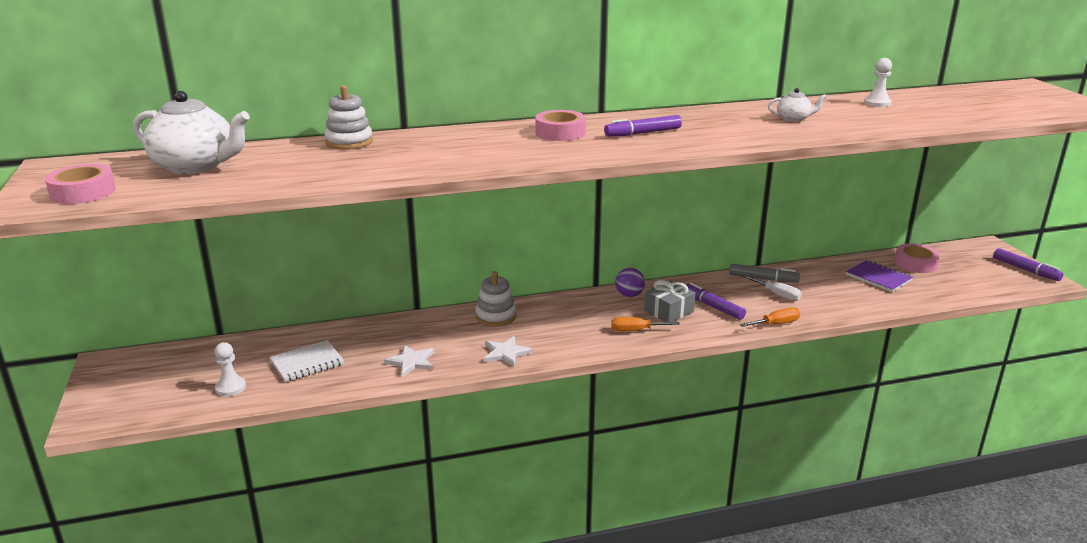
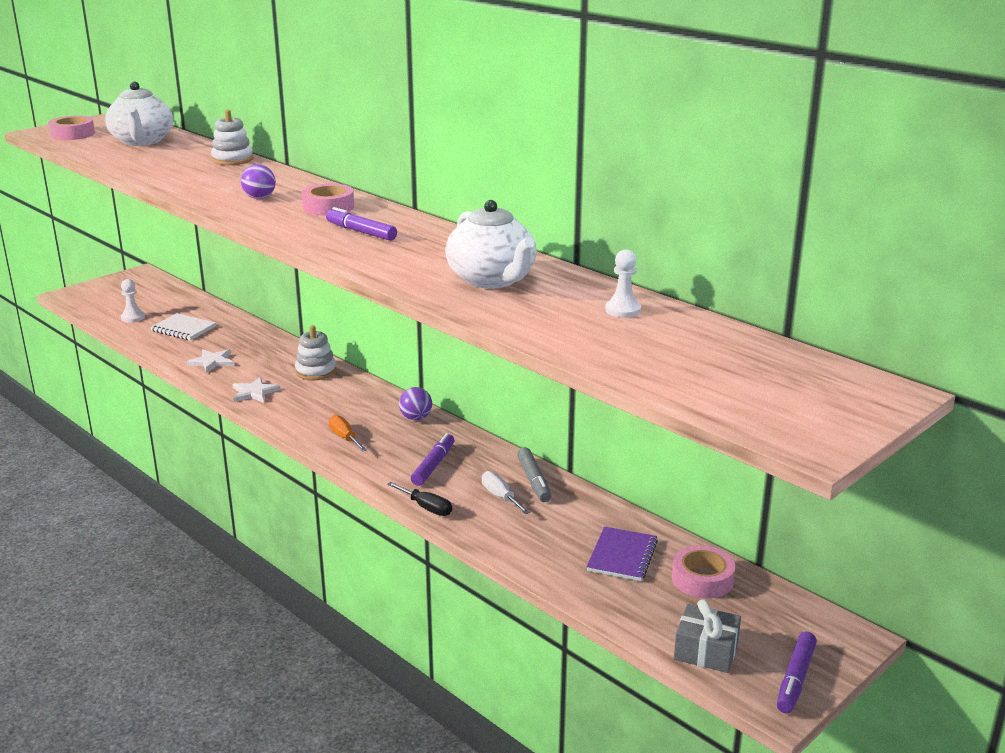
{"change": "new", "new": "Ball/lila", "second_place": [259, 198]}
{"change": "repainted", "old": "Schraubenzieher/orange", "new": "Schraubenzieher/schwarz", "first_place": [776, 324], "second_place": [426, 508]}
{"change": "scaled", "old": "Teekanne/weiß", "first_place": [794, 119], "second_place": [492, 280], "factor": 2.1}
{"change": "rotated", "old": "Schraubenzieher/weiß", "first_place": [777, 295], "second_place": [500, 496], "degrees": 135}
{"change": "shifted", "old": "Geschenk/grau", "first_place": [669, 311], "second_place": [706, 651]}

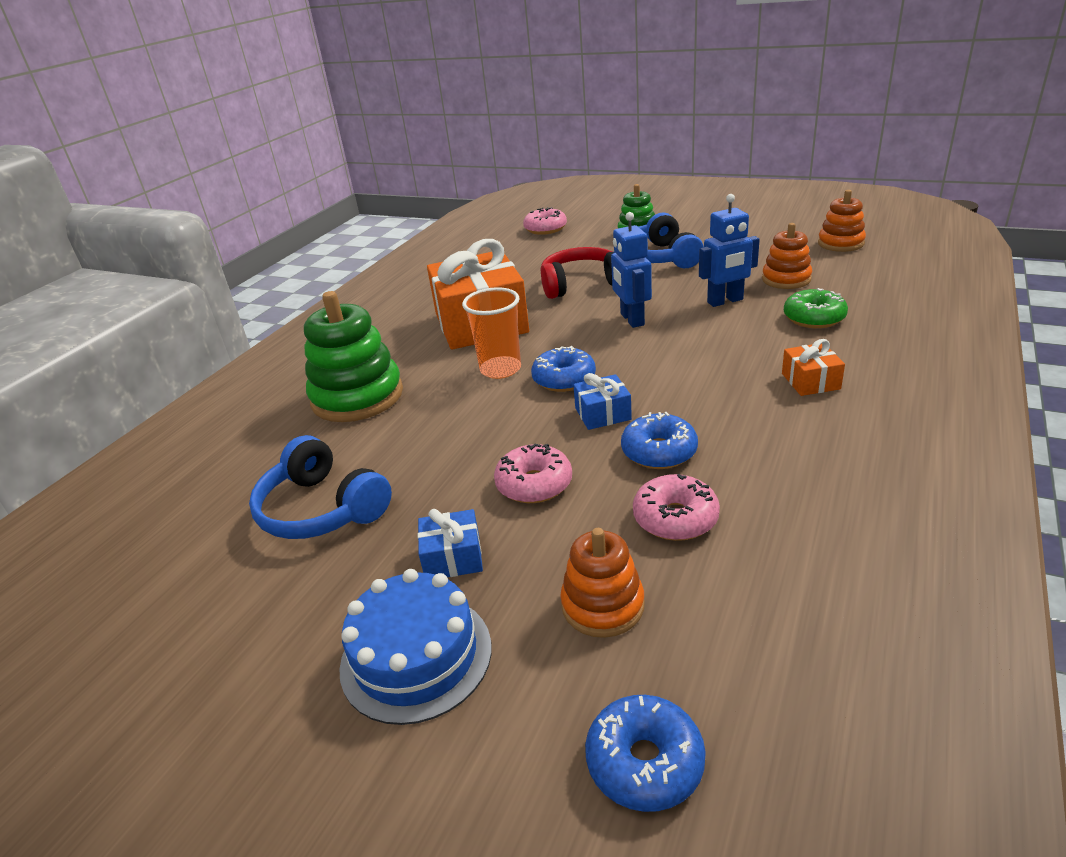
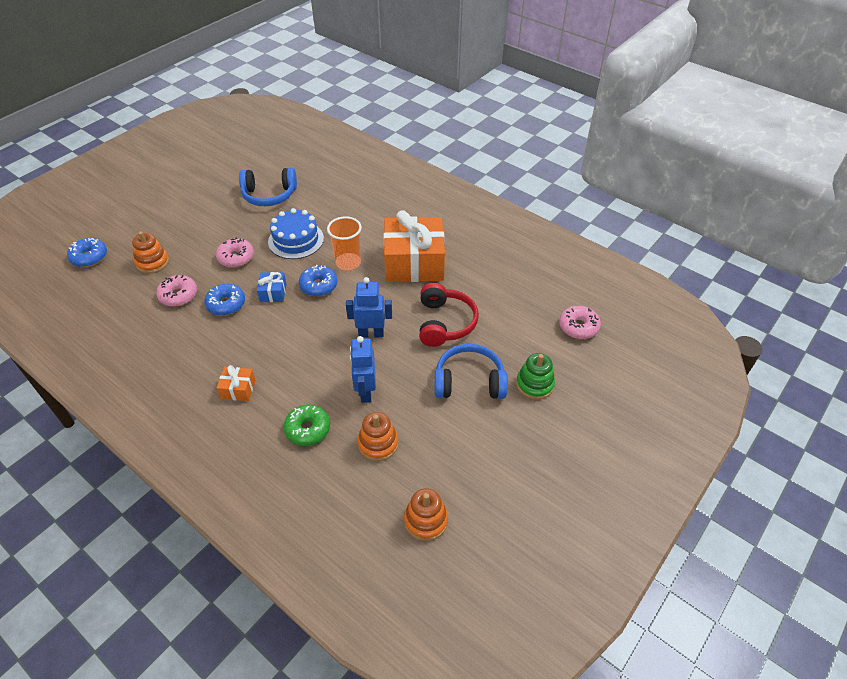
{"change": "rotated", "old": "Kopfhörer/blau", "first_place": [322, 509], "second_place": [269, 195], "degrees": -150}
{"change": "shifted", "old": "Kuchen/blau", "first_place": [416, 656], "second_place": [296, 240]}
{"change": "gone", "old": "Stapelspielzeug/grün", "first_place": [357, 397]}
{"change": "gone", "old": "Geschenk/blau", "first_place": [453, 557]}

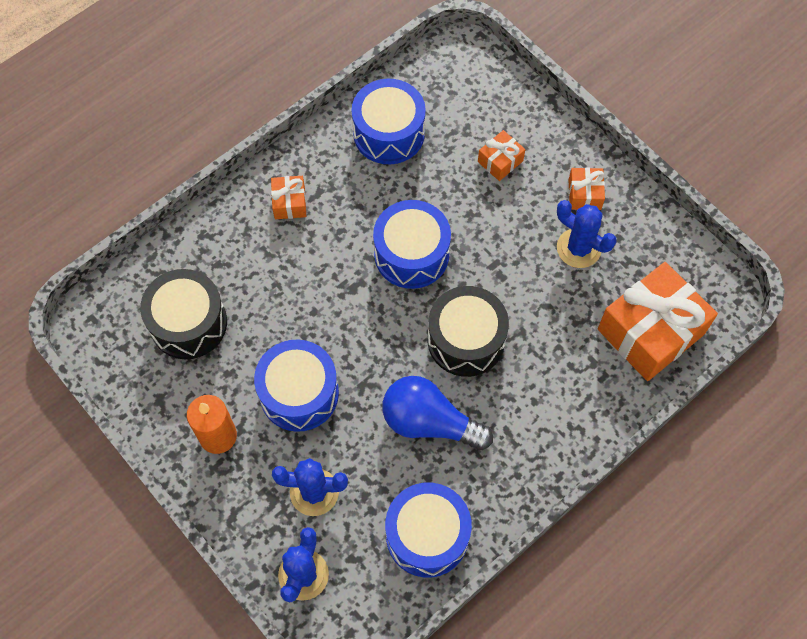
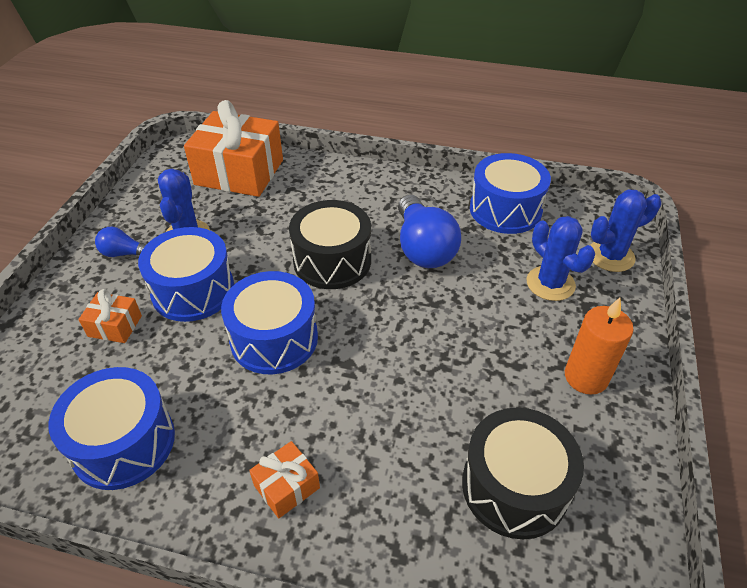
{"change": "swapped", "old": "Geschenk/orange", "new": "Glühbirne/blau", "first_place": [584, 194], "second_place": [124, 253]}
{"change": "shifted", "old": "Trommel/blau", "first_place": [299, 393], "second_place": [193, 290]}

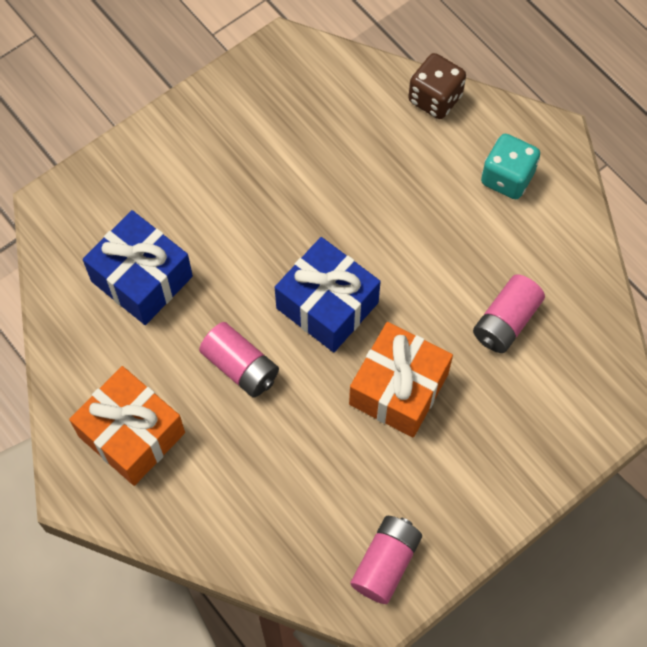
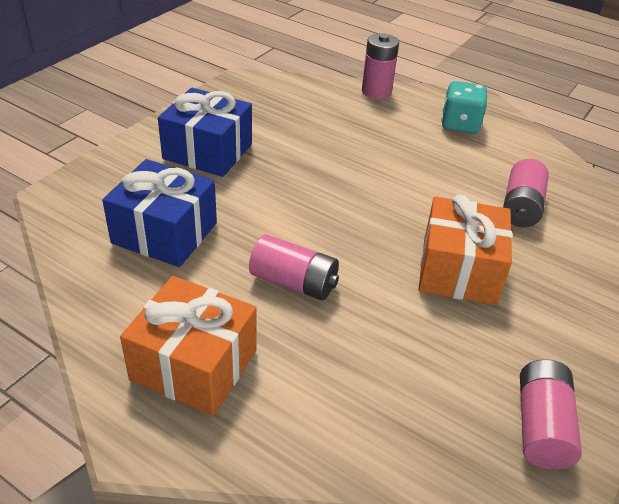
{"change": "shifted", "old": "Geschenk/blau", "first_place": [327, 305], "second_place": [207, 151]}
{"change": "swapped", "old": "Spielwürfel/braun", "new": "Batterie/rosa", "first_place": [435, 98], "second_place": [376, 92]}

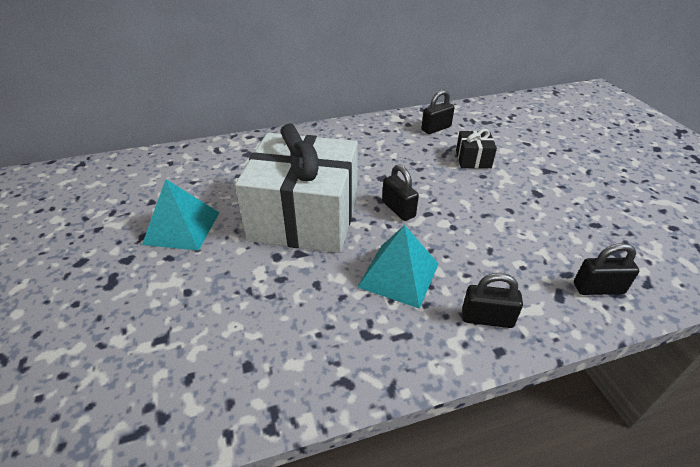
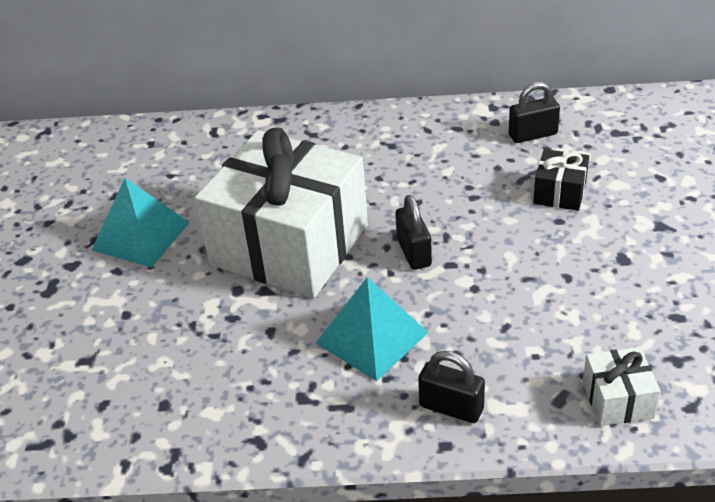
{"change": "swapped", "old": "Vorhängeschloss/schwarz", "new": "Geschenk/weiß", "first_place": [598, 288], "second_place": [617, 400]}

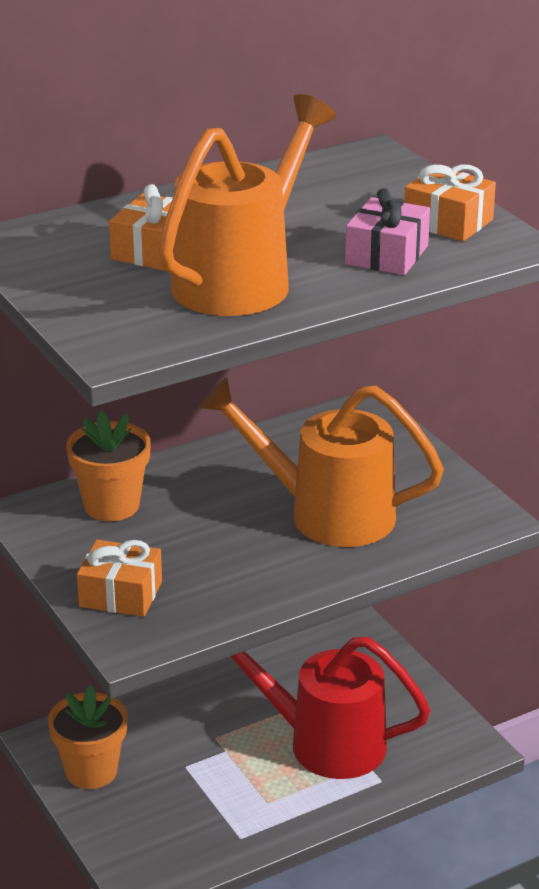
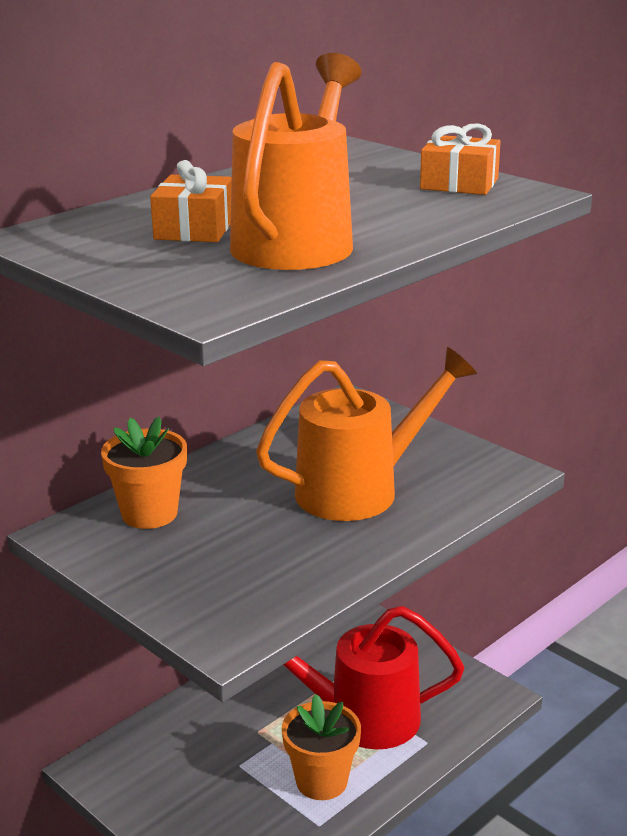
{"change": "rotated", "old": "Gießkanne/orange", "first_place": [326, 513], "second_place": [360, 490], "degrees": 150}
{"change": "shifted", "old": "Blumentopf/orange", "first_place": [91, 771], "second_place": [321, 781]}
{"change": "gone", "old": "Geschenk/orange", "first_place": [120, 594]}
{"change": "gone", "old": "Geschenk/rosa", "first_place": [387, 255]}

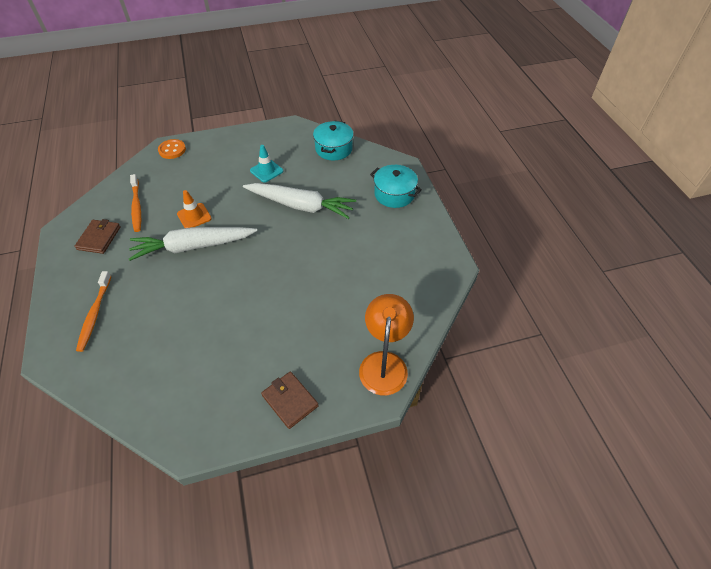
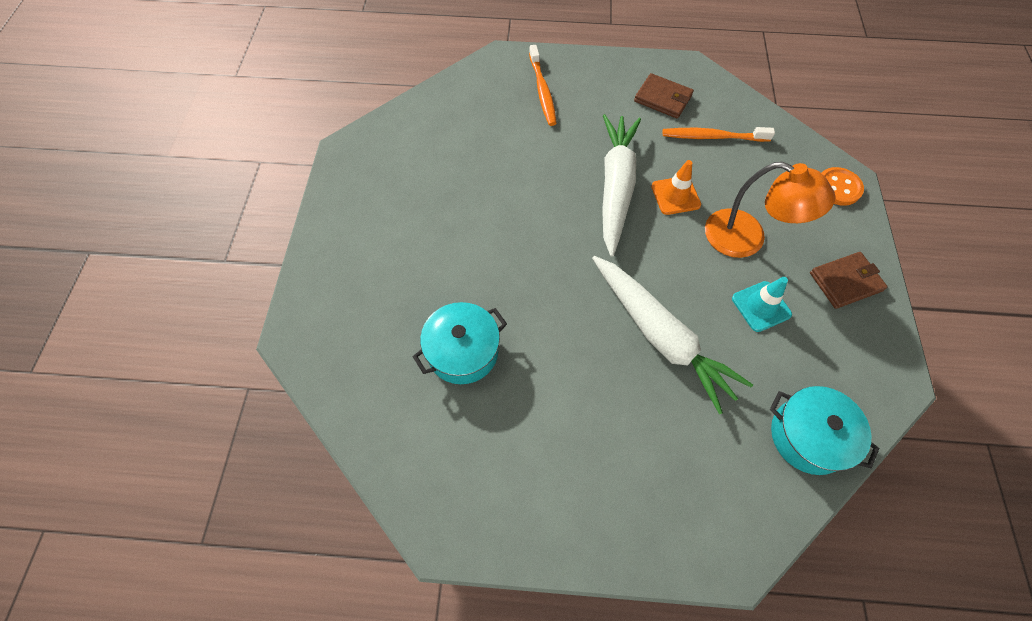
{"change": "shifted", "old": "Kochtopf/türkis", "first_place": [394, 194], "second_place": [463, 351]}
{"change": "rotated", "old": "Zahnbürste/orange", "first_place": [95, 314], "second_place": [542, 91], "degrees": -120}
{"change": "rotated", "old": "Karotte/weiß", "first_place": [301, 206], "second_place": [660, 336], "degrees": -75}
{"change": "shifted", "old": "Lampe/orange", "first_place": [384, 363], "second_place": [747, 238]}
{"change": "shifted", "old": "Geldbörse/braun", "first_place": [290, 401], "second_place": [845, 282]}

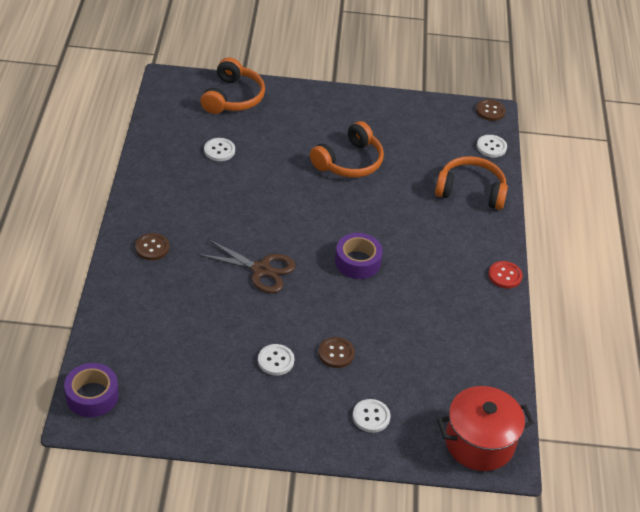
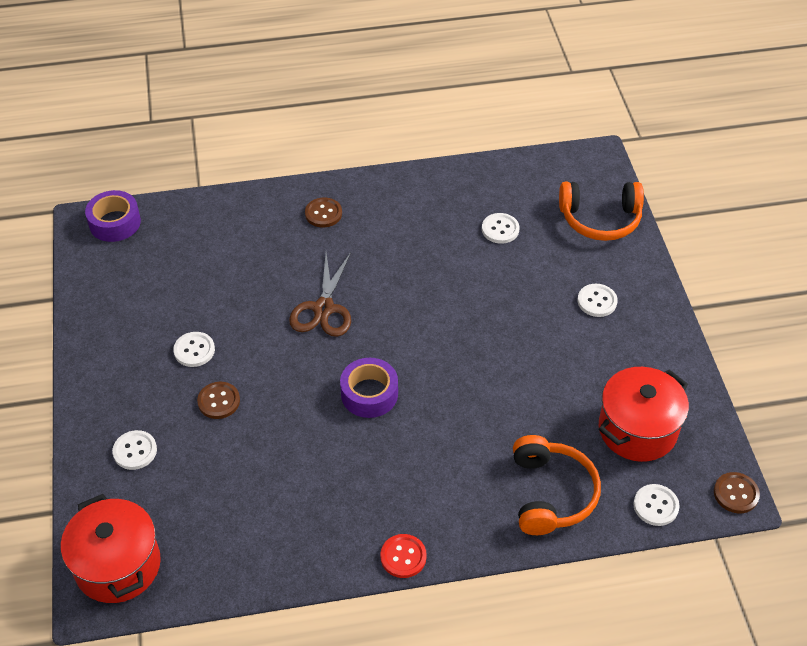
{"change": "new", "new": "Knopf/weiß", "second_place": [597, 301]}
{"change": "new", "new": "Kochtopf/rot", "second_place": [637, 429]}
{"change": "gone", "old": "Kopfhörer/orange", "first_place": [349, 162]}

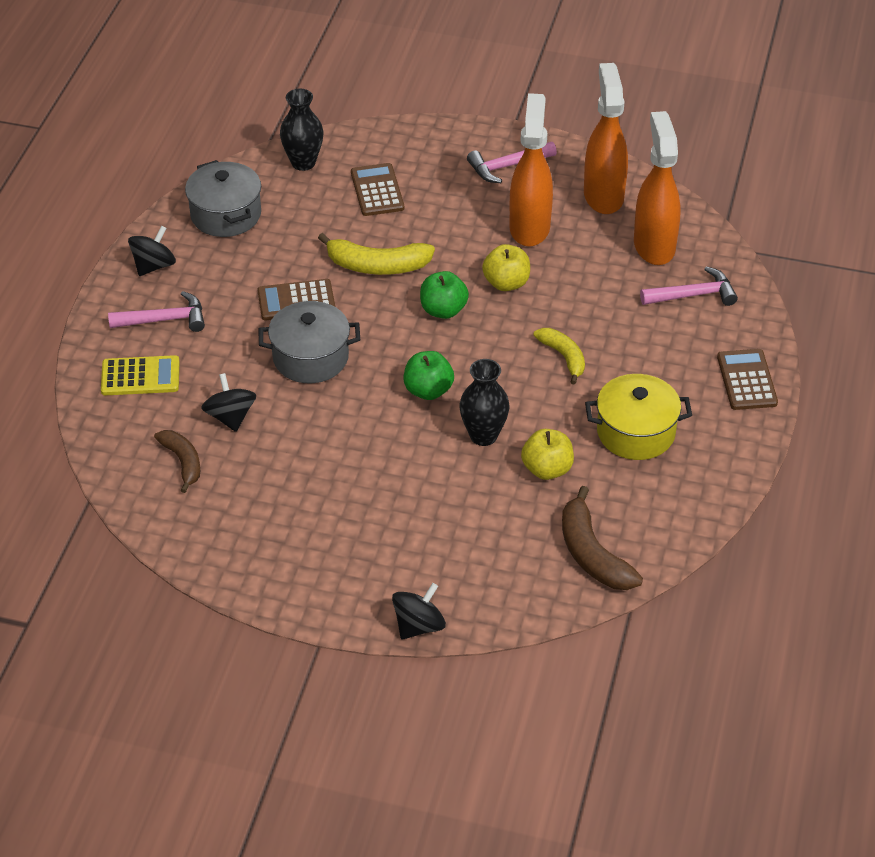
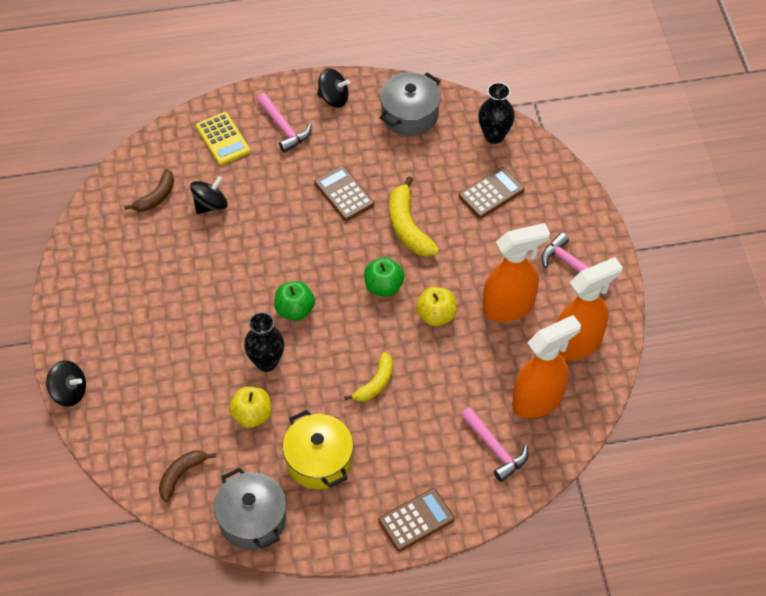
{"change": "scaled", "old": "Banane/braun", "first_place": [592, 554], "second_place": [181, 475], "factor": 0.65}
{"change": "shifted", "old": "Kochtopf/grau", "first_place": [310, 357], "second_place": [252, 520]}

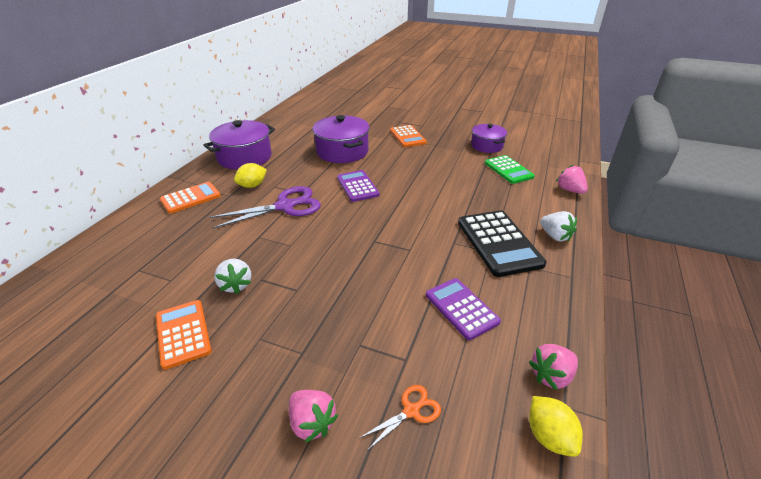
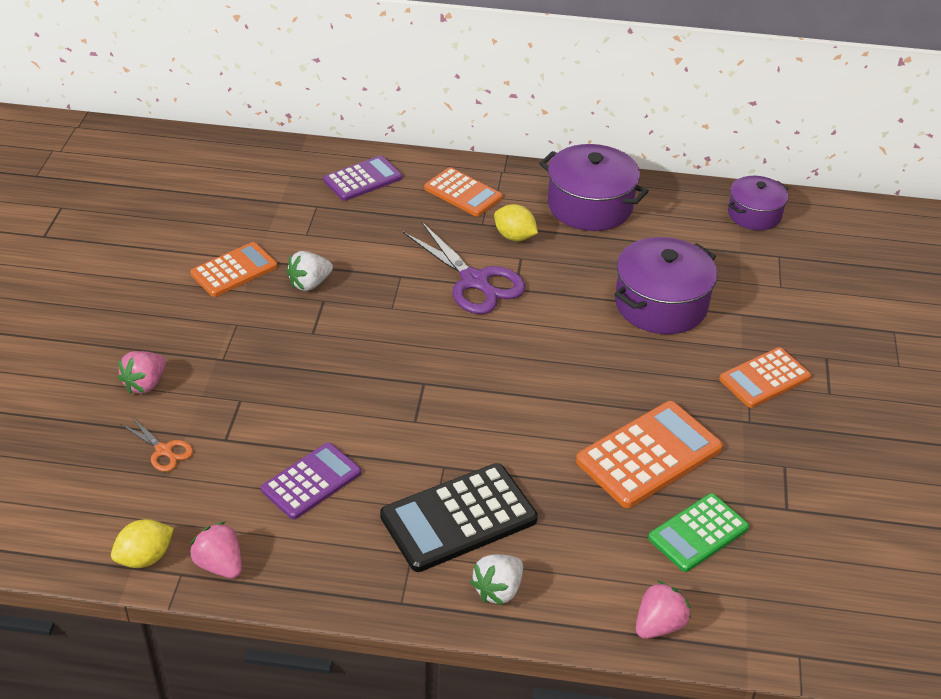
{"change": "shifted", "old": "Taschenrechner/lila", "first_place": [357, 186], "second_place": [363, 179]}
{"change": "new", "new": "Taschenrechner/orange", "second_place": [649, 455]}
{"change": "shifted", "old": "Kochtopf/lila", "first_place": [487, 146], "second_place": [754, 214]}

